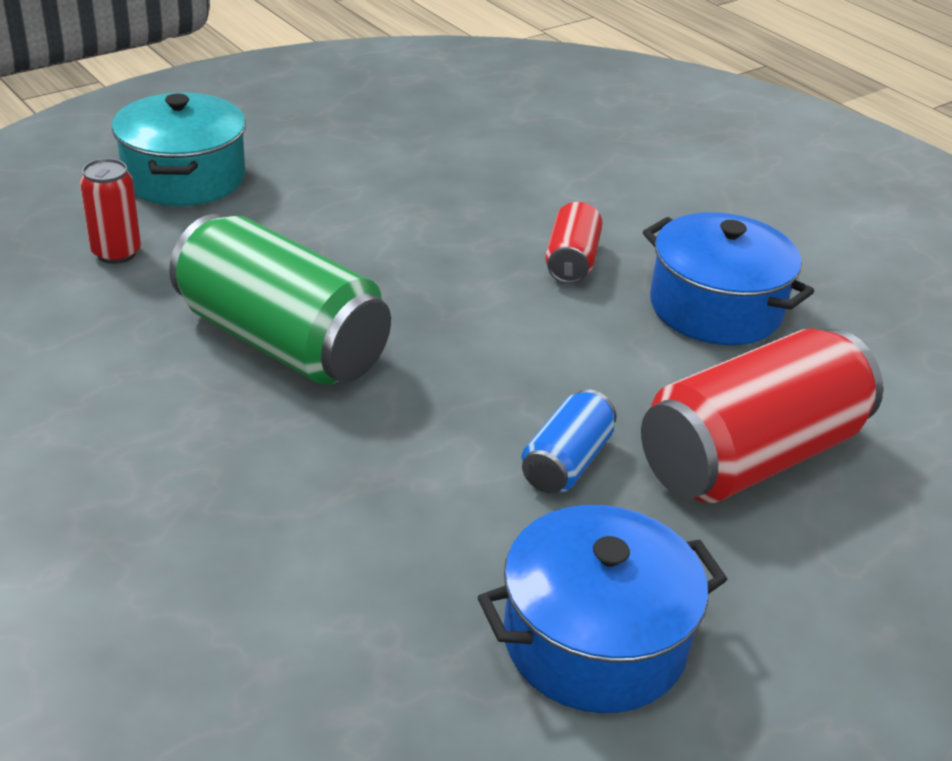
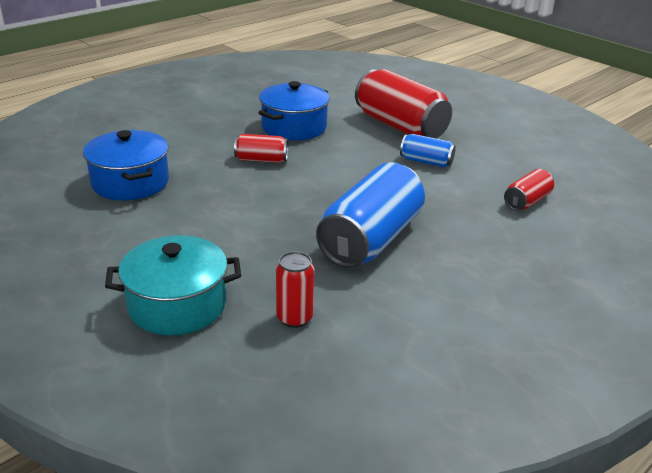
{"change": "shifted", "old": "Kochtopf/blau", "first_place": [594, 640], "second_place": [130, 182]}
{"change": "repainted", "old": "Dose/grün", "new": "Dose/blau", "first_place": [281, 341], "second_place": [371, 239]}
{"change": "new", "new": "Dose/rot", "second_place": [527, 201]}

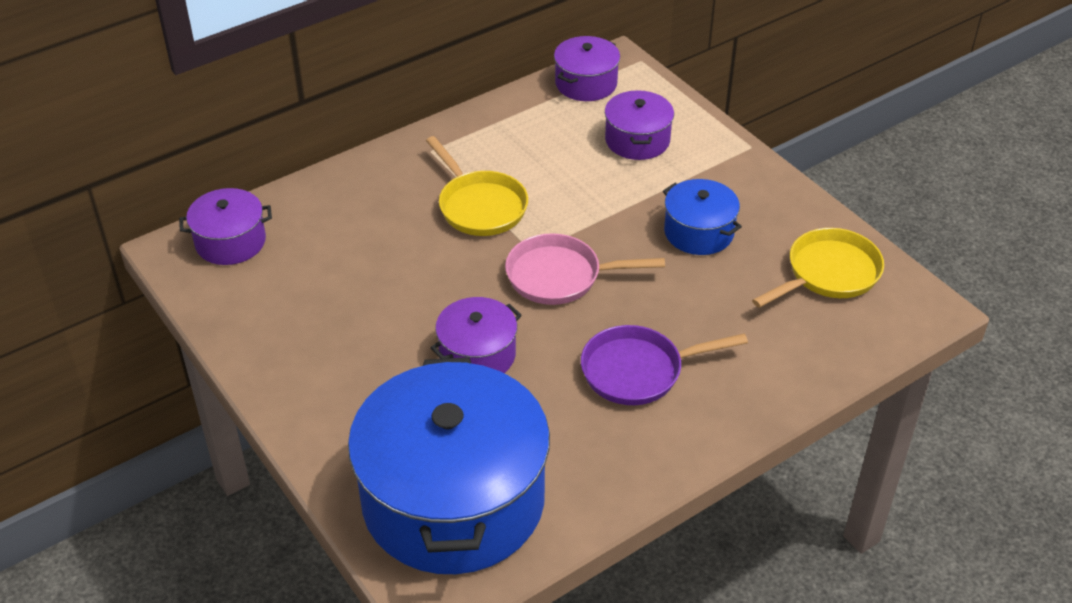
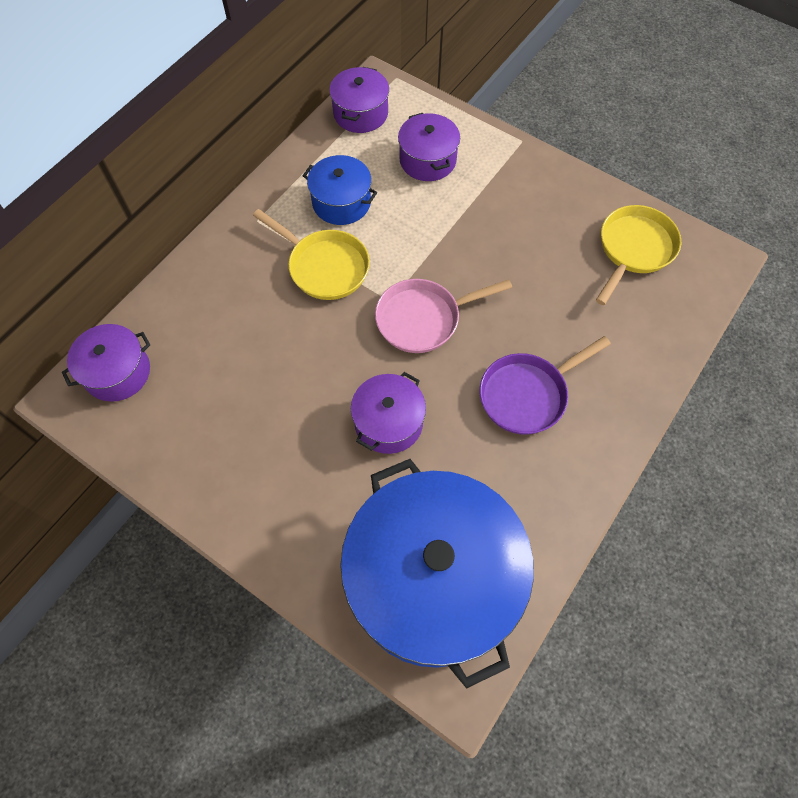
{"change": "shifted", "old": "Kochtopf/blau", "first_place": [698, 232], "second_place": [341, 202]}

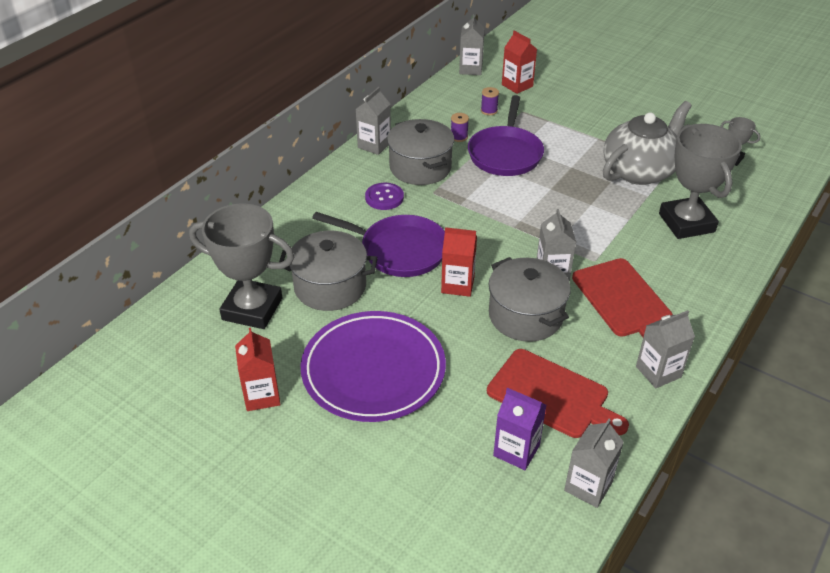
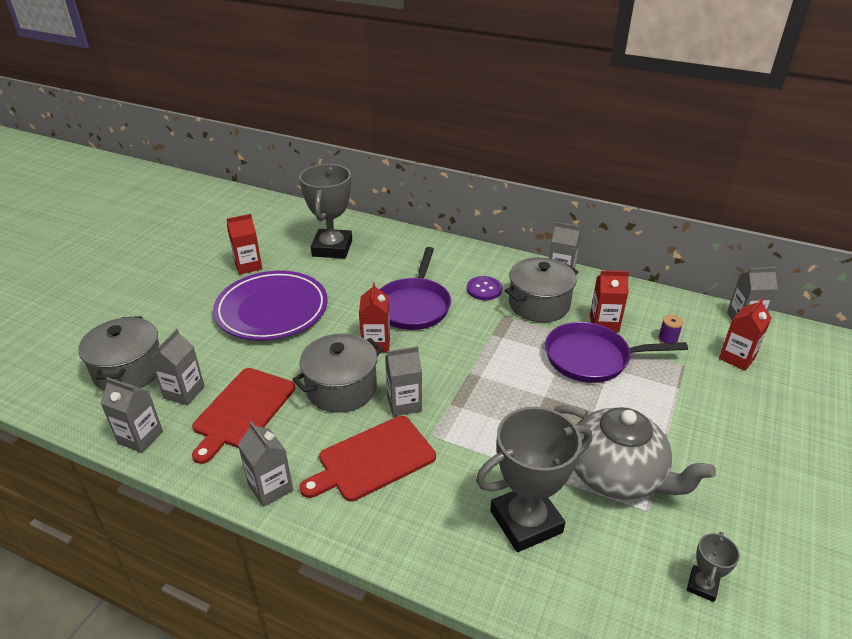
{"change": "shifted", "old": "Kochtopf/grau", "first_place": [330, 287], "second_place": [129, 370]}
{"change": "repainted", "old": "Getränkekarton/lila", "new": "Getränkekarton/grau", "first_place": [516, 450], "second_place": [184, 392]}
{"change": "swapped", "old": "Garnrolle/lila", "new": "Getränkekarton/rot", "first_place": [459, 137], "second_place": [604, 323]}

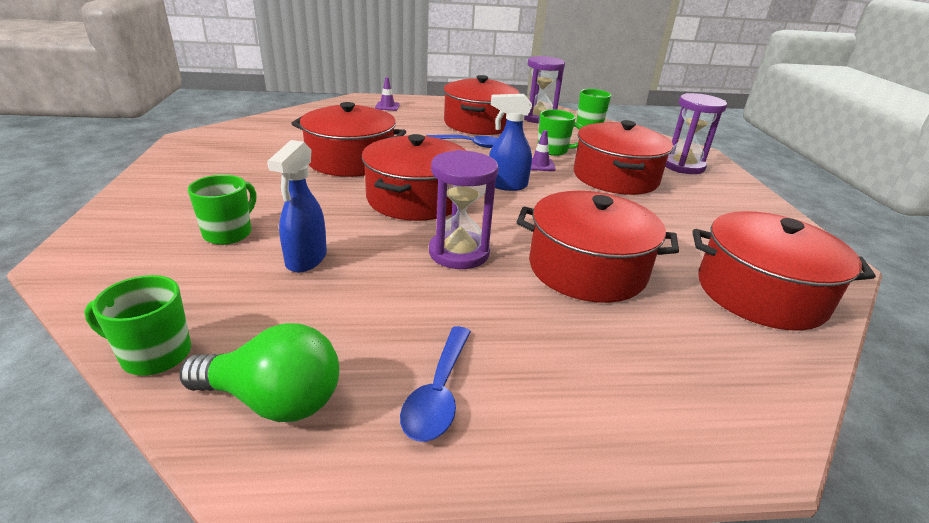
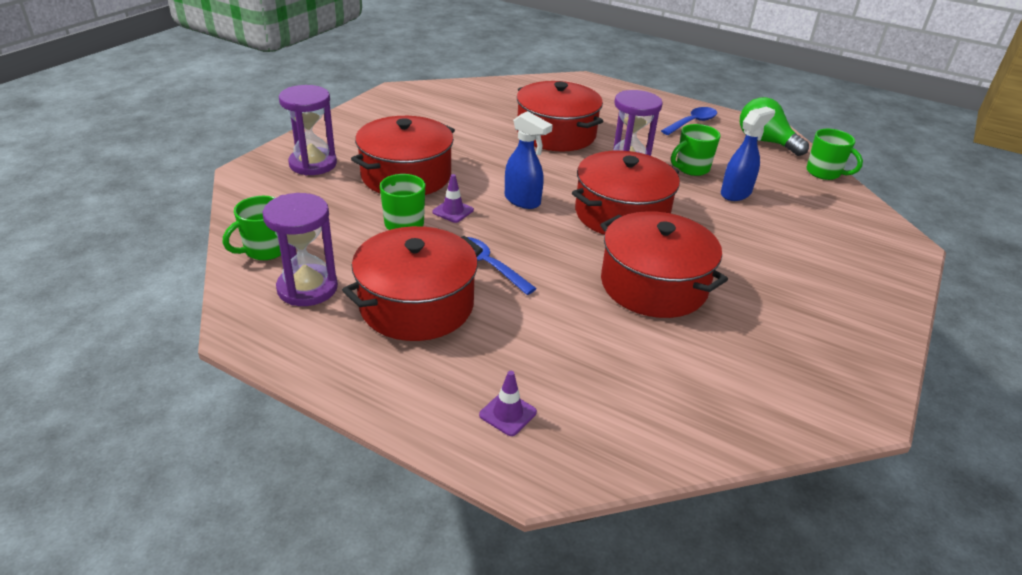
{"change": "shifted", "old": "Tasse/grün", "first_place": [229, 233], "second_place": [691, 168]}
{"change": "gone", "old": "Kochtopf/rot", "first_place": [760, 293]}

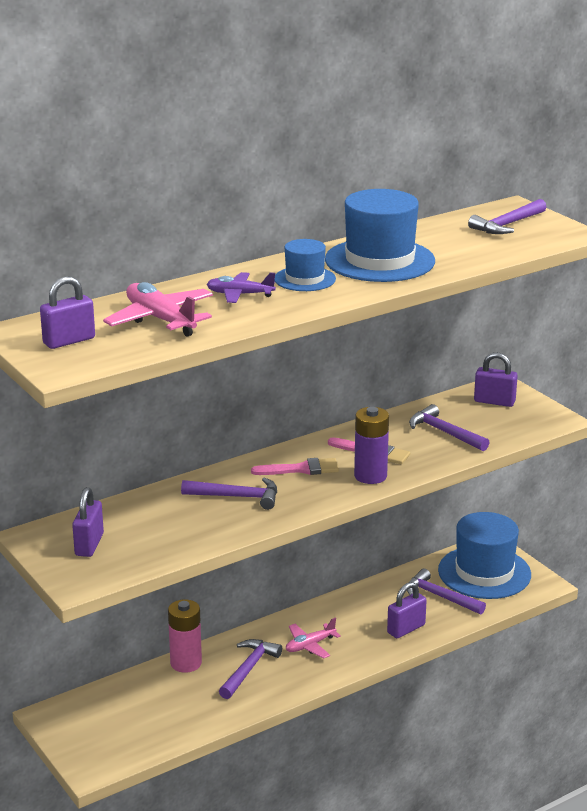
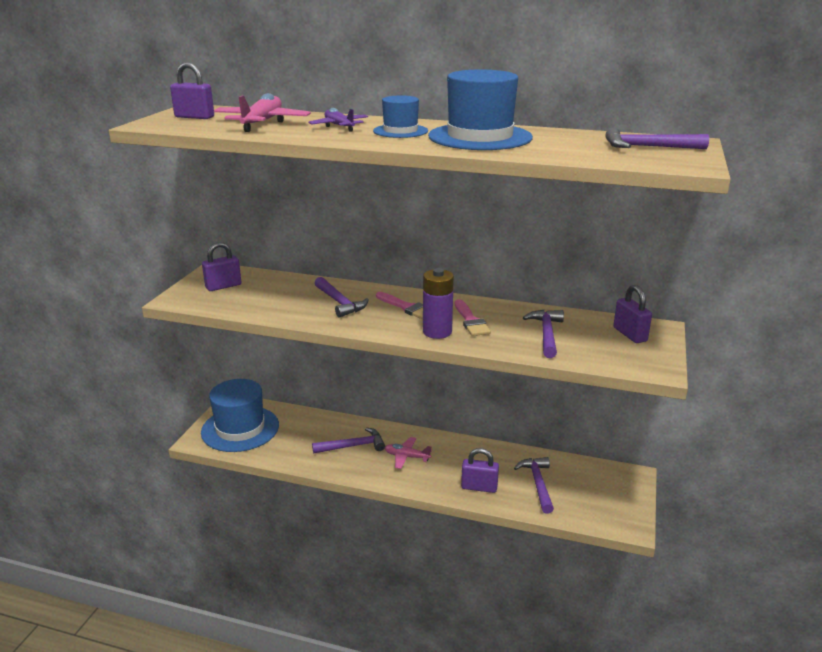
{"change": "shifted", "old": "Hut/blau", "first_place": [484, 572], "second_place": [240, 429]}
{"change": "gone", "old": "Batterie/rosa", "first_place": [186, 663]}

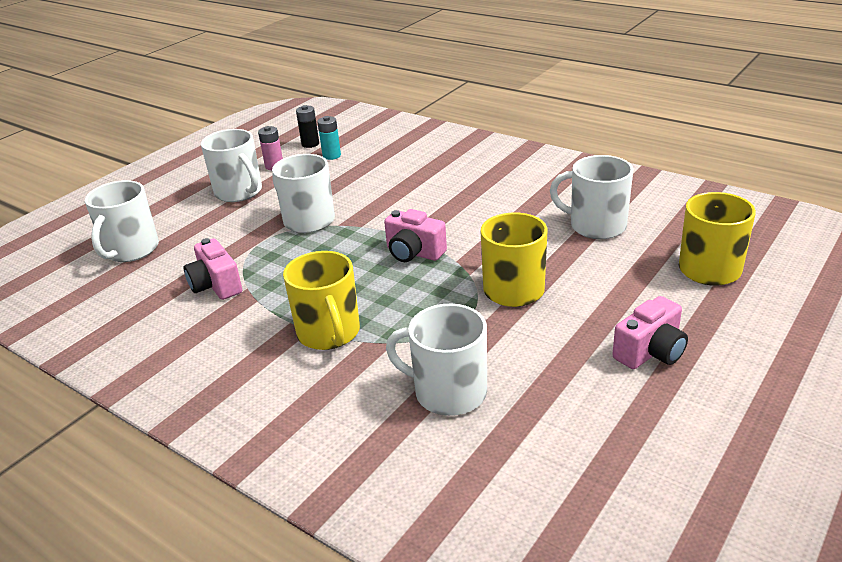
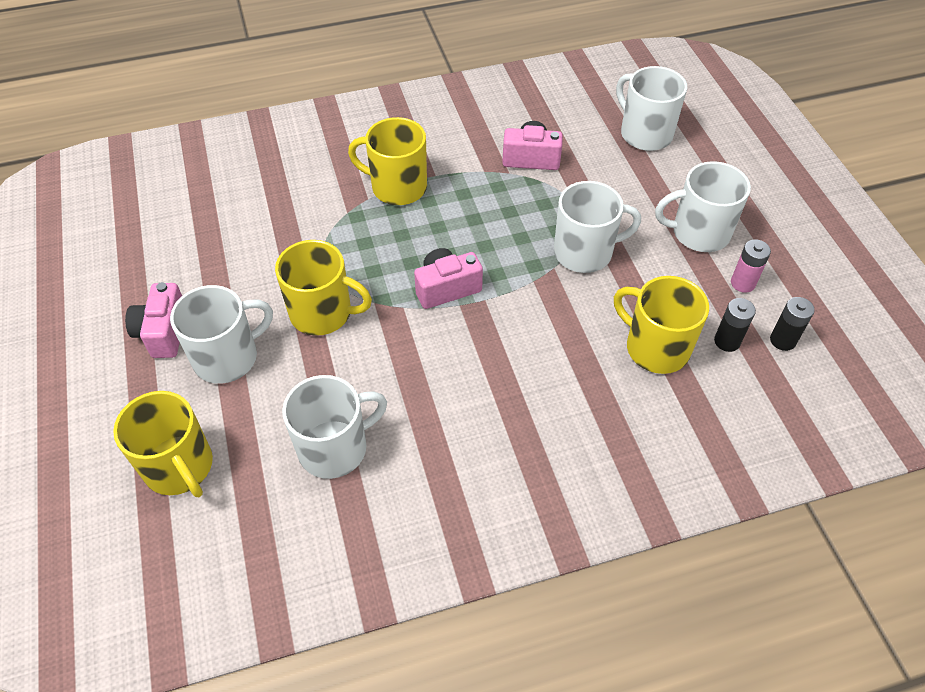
{"change": "shifted", "old": "Tasse/weiß", "first_place": [448, 392], "second_place": [227, 357]}
{"change": "new", "new": "Tasse/gelb", "second_place": [655, 347]}
{"change": "repainted", "old": "Batterie/türkis", "new": "Batterie/schwarz", "first_place": [331, 156], "second_place": [727, 341]}

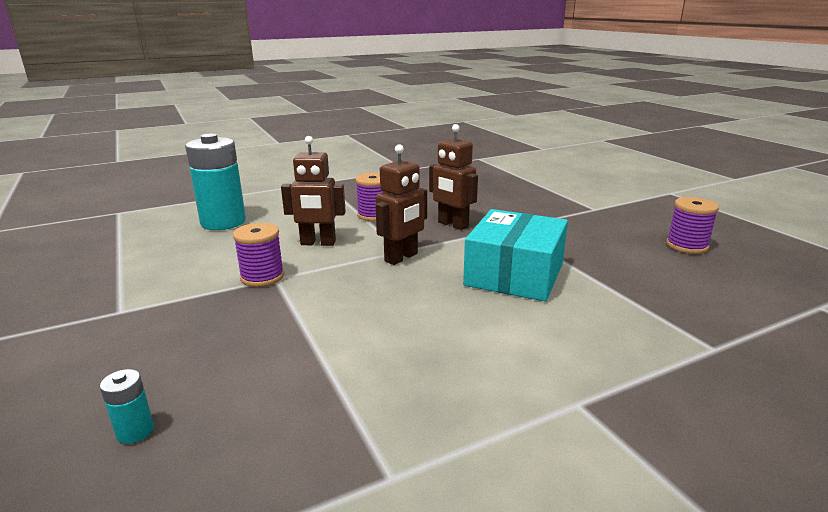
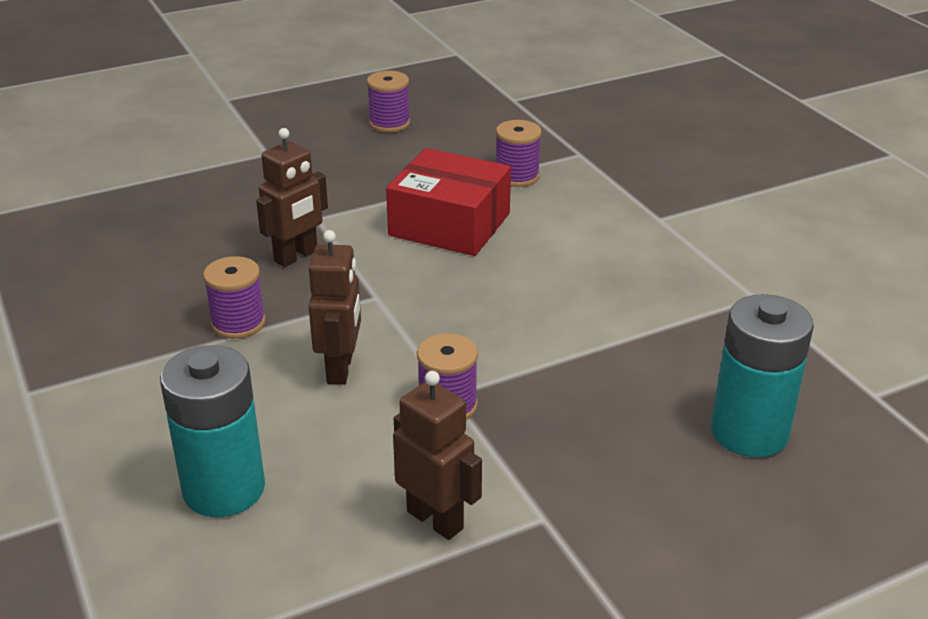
{"change": "repainted", "old": "Schachtel/türkis", "new": "Schachtel/rot", "first_place": [514, 274], "second_place": [449, 224]}
{"change": "shifted", "old": "Roboter/braun", "first_place": [401, 258], "second_place": [435, 519]}
{"change": "new", "new": "Garnrolle/lila", "second_place": [517, 176]}
{"change": "scaled", "old": "Batterie/türkis", "first_place": [135, 431], "second_place": [749, 432], "factor": 2.43}

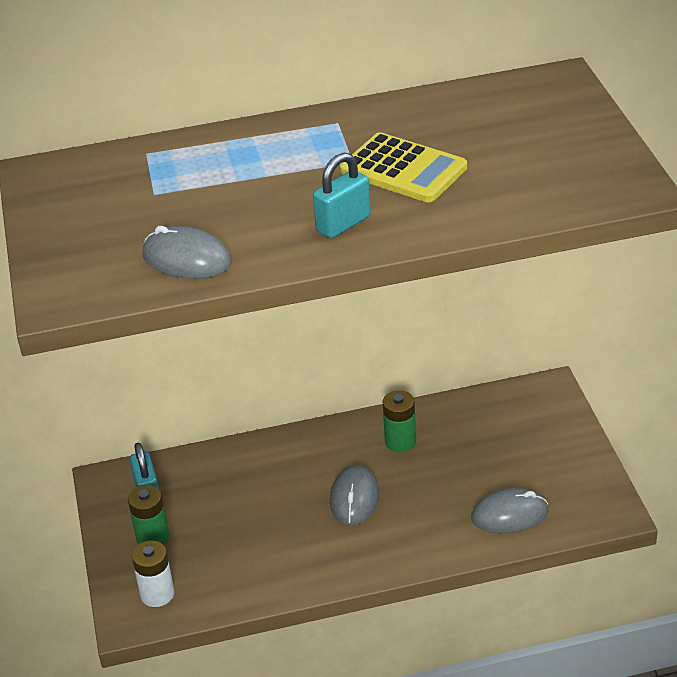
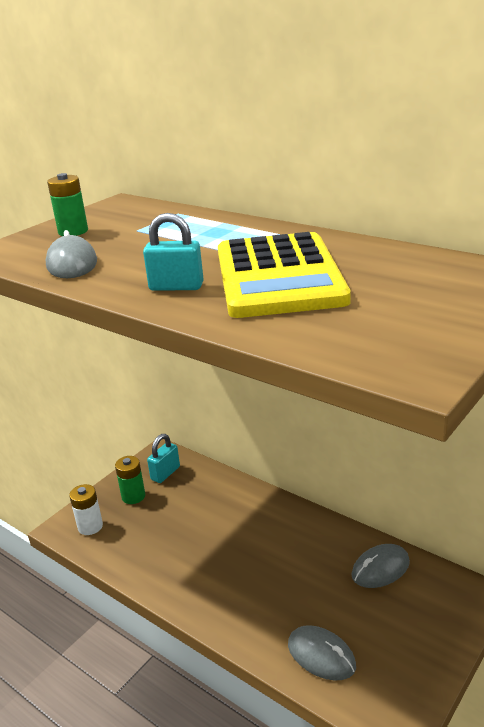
{"change": "shifted", "old": "Batterie/grün", "first_place": [400, 442], "second_place": [73, 231]}
{"change": "scaled", "old": "Taschenrechner/gelb", "first_place": [403, 169], "second_place": [278, 276], "factor": 1.57}
{"change": "shifted", "old": "Computermaus/grau", "first_place": [354, 498], "second_place": [380, 569]}

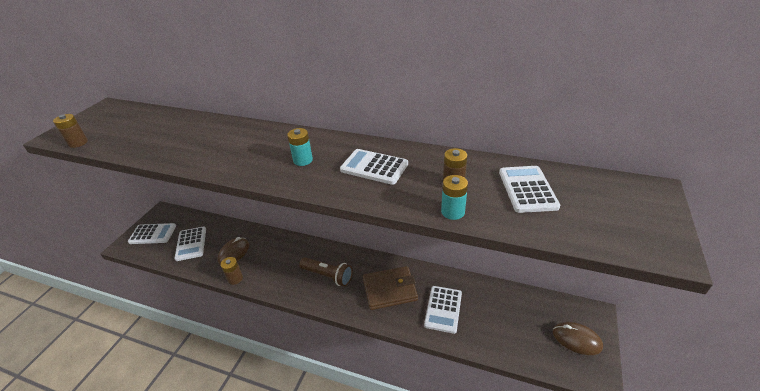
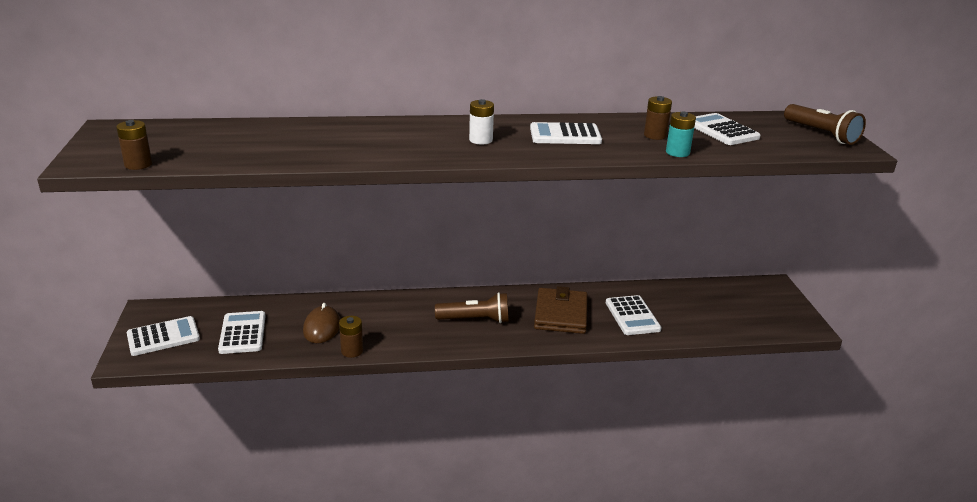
{"change": "rotated", "old": "Taschenrechner/weiß", "first_place": [191, 244], "second_place": [243, 333], "degrees": -150}
{"change": "repainted", "old": "Batterie/türkis", "new": "Batterie/weiß", "first_place": [303, 160], "second_place": [481, 140]}
{"change": "rotated", "old": "Geldbörse/braun", "first_place": [390, 290], "second_place": [560, 314], "degrees": -45}
{"change": "new", "new": "Taschenlampe/braun", "second_place": [821, 134]}
{"change": "gone", "old": "Computermaus/braun", "first_place": [576, 339]}

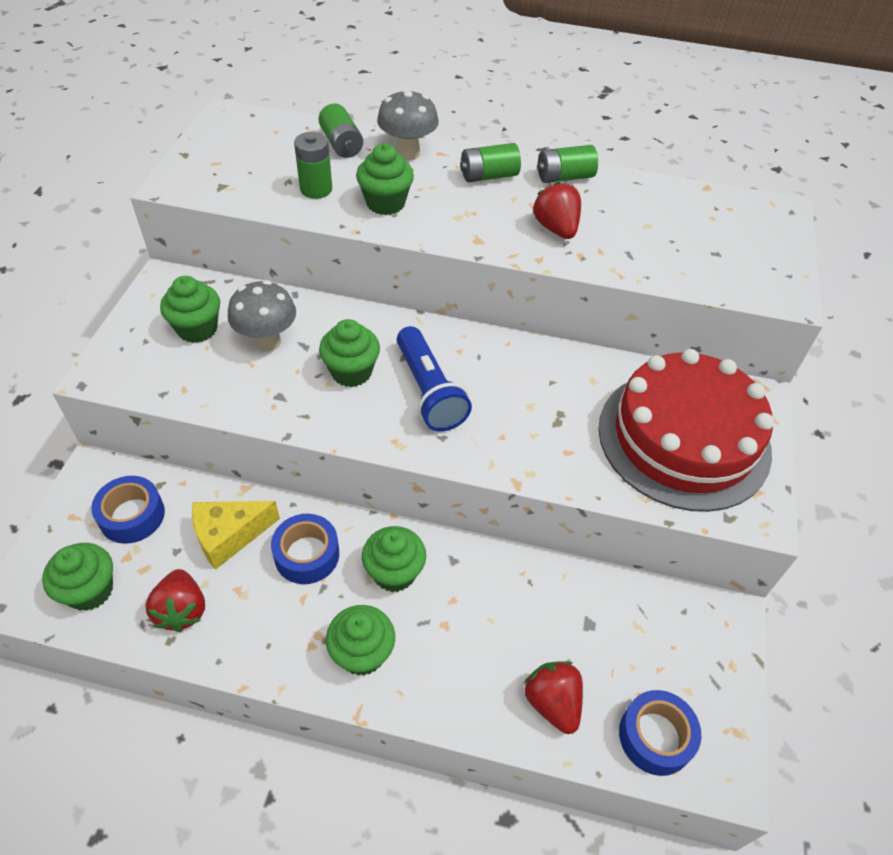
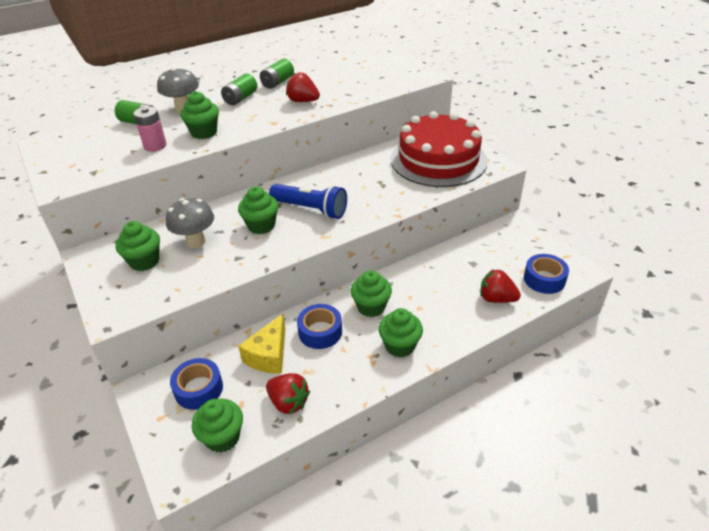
{"change": "repainted", "old": "Batterie/grün", "new": "Batterie/rosa", "first_place": [316, 189], "second_place": [155, 146]}

